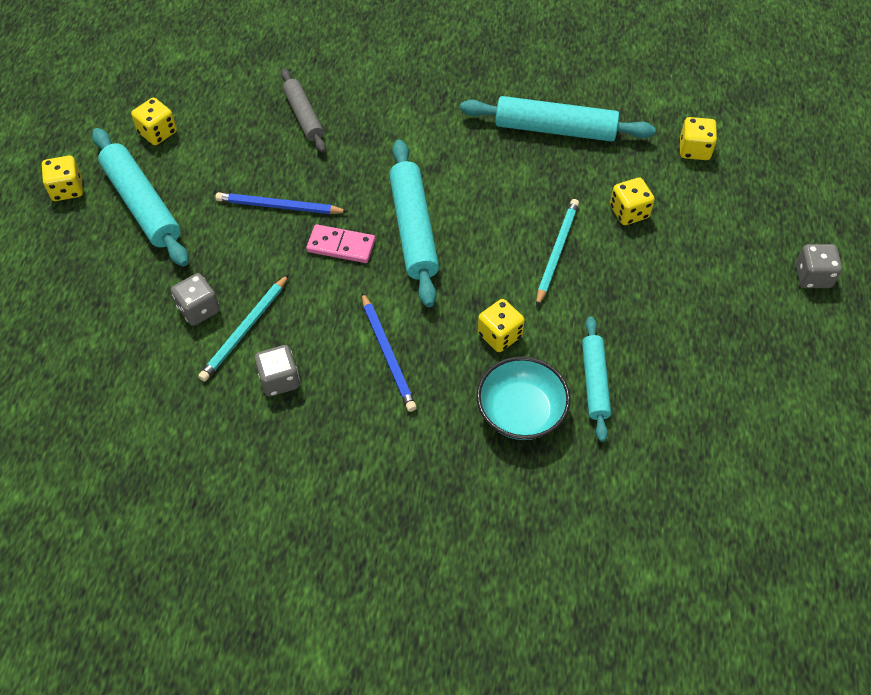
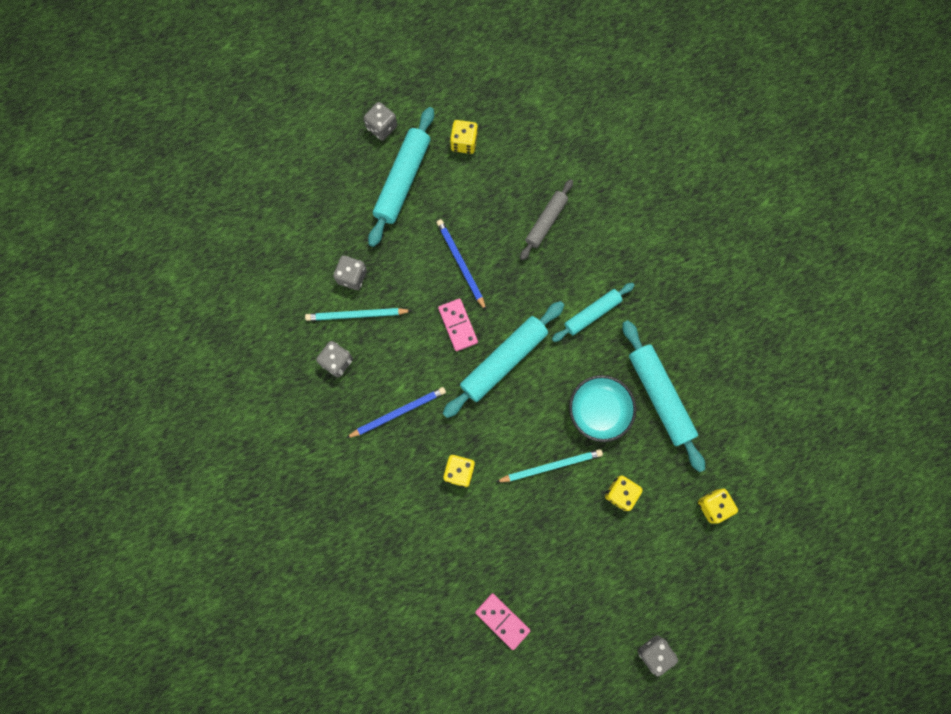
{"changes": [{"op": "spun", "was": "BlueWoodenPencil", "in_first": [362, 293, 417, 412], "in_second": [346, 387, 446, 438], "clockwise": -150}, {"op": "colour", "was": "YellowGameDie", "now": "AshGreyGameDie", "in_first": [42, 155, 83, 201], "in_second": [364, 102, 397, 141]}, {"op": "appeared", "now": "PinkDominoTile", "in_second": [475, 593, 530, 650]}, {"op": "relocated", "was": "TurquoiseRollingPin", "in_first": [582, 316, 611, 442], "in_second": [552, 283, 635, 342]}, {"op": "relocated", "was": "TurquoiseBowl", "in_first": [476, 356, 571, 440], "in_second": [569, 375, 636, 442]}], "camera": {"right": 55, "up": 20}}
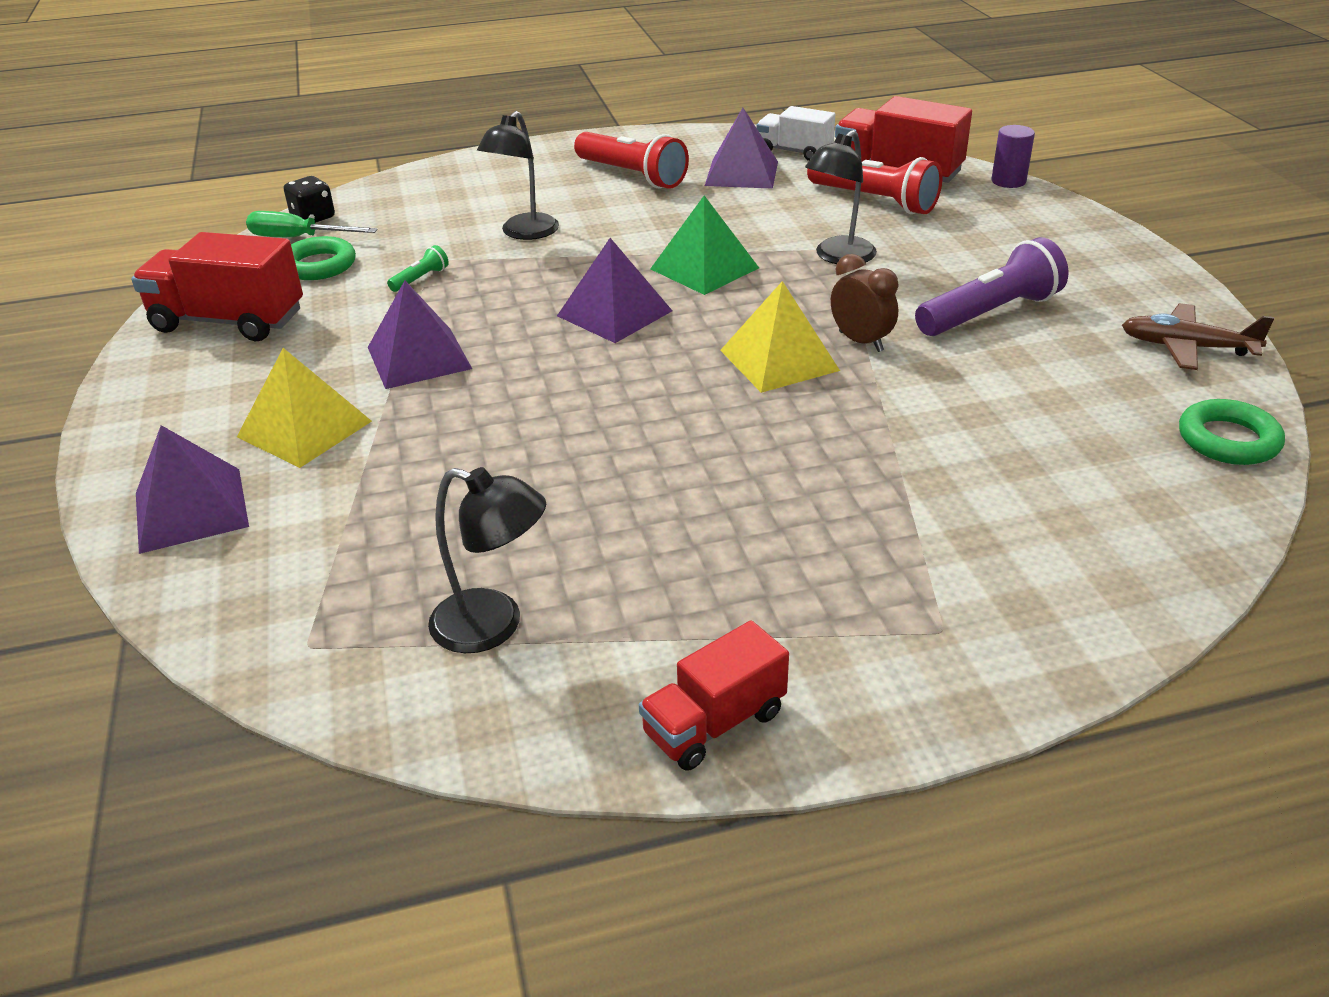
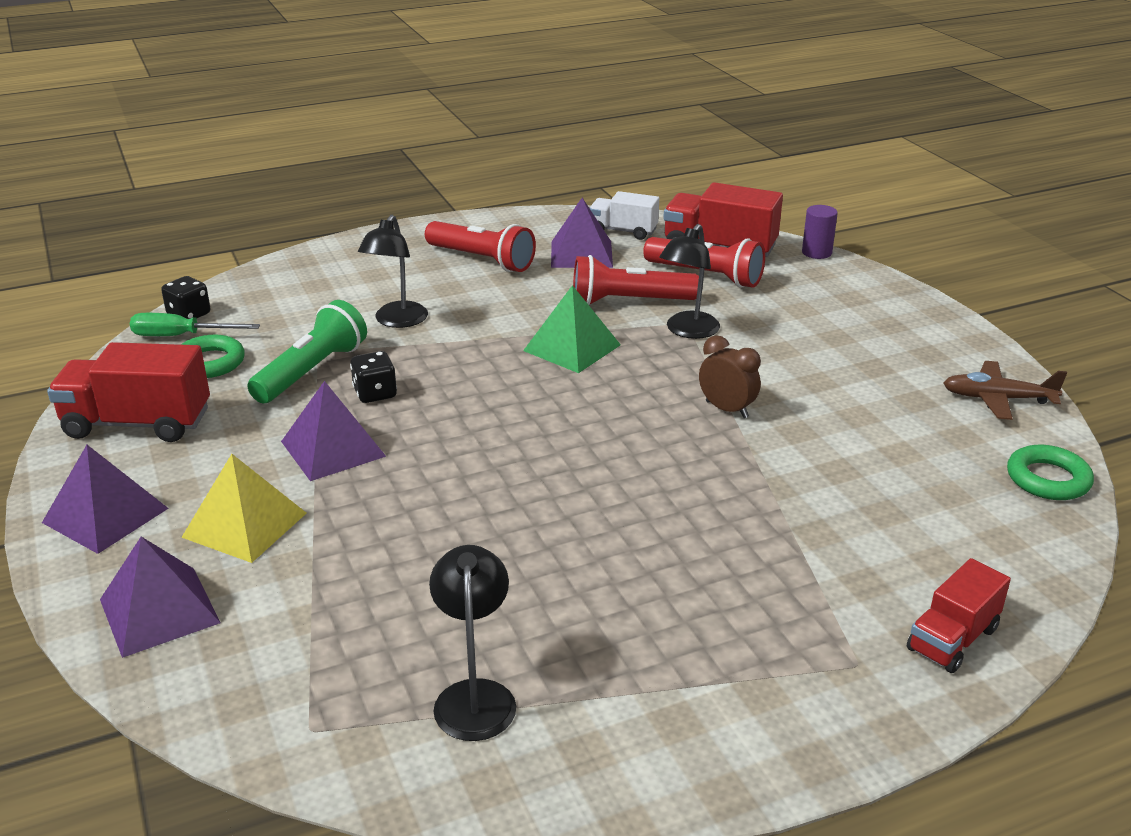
{"changes": [{"op": "relocated", "was": "RoyalPurpleSolidPyramid", "in_first": [557, 238, 672, 343], "in_second": [42, 445, 169, 554]}, {"op": "size", "was": "GreenPocketTorch", "in_first": [387, 245, 449, 292], "in_second": [247, 300, 367, 403], "ratio": 2.25}, {"op": "appeared", "now": "JetBlackGameDie", "in_second": [350, 351, 397, 403]}, {"op": "spun", "was": "JetBlackLamp", "in_first": [428, 467, 546, 653], "in_second": [429, 545, 516, 741], "clockwise": -105}, {"op": "appeared", "now": "ScarletPocketTorch", "in_second": [573, 255, 699, 305]}, {"op": "relocated", "was": "ScarletTruck", "in_first": [639, 620, 789, 771], "in_second": [907, 558, 1011, 673]}, {"op": "missing", "was": "YellowSolidPyramid", "in_first": [720, 281, 840, 393]}, {"op": "missing", "was": "RoyalPurplePocketTorch", "in_first": [915, 237, 1068, 336]}], "camera": {"right": -10, "up": -5}}
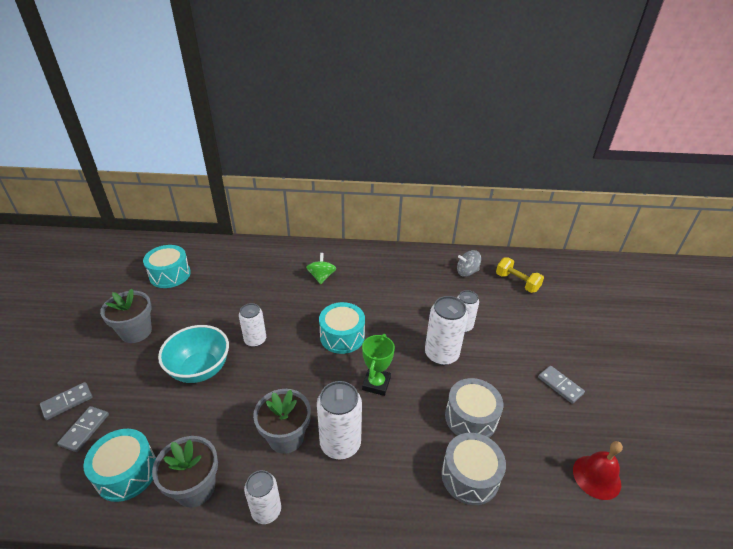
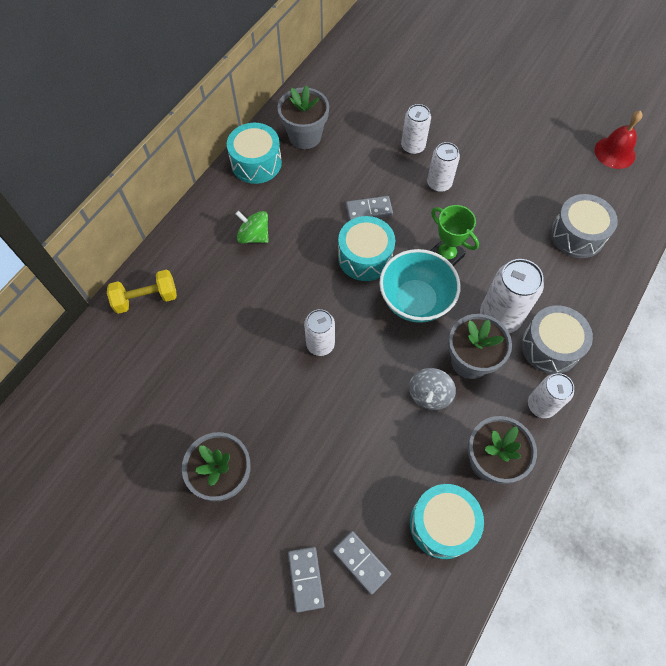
{"changes": [{"op": "relocated", "was": "YellowHandWeight", "in_first": [496, 257, 544, 293], "in_second": [107, 270, 177, 314]}, {"op": "relocated", "was": "TurquoiseToyDrum", "in_first": [143, 245, 191, 288], "in_second": [227, 123, 282, 184]}, {"op": "appeared", "now": "AshGreyPlantPot", "in_second": [277, 85, 329, 149]}, {"op": "relocated", "was": "AshGreyDominoTile", "in_first": [538, 366, 585, 404], "in_second": [346, 196, 393, 221]}, {"op": "relocated", "was": "TurquoiseBowl", "in_first": [158, 325, 229, 383], "in_second": [379, 249, 461, 323]}, {"op": "relocated", "was": "AshGreySpinningTop", "in_first": [457, 250, 481, 277], "in_second": [409, 368, 456, 410]}, {"op": "size", "was": "SnowWhiteSodaCan", "in_first": [425, 296, 468, 365], "in_second": [427, 142, 460, 192], "ratio": 0.65}, {"op": "relocated", "was": "AshGreyToyDrum", "in_first": [445, 378, 503, 438], "in_second": [521, 305, 593, 374]}], "camera": {"right": -60, "up": 25}}
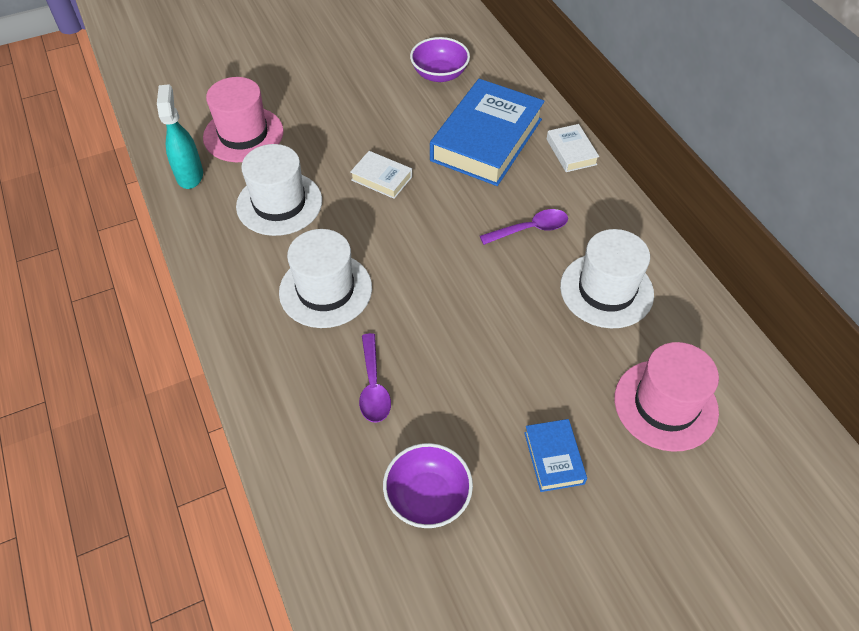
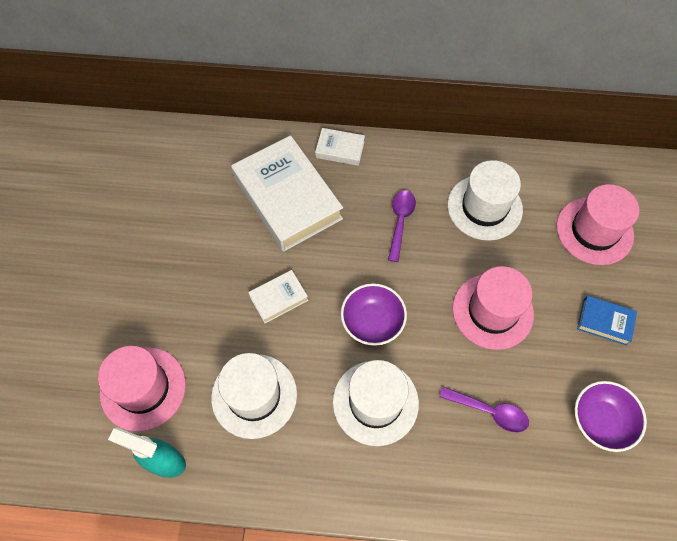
{"changes": [{"op": "colour", "was": "BlueBook", "now": "SnowWhiteBook", "in_first": [430, 79, 545, 186], "in_second": [231, 135, 343, 252]}, {"op": "relocated", "was": "RoyalPurpleBowl", "in_first": [410, 37, 470, 82], "in_second": [341, 283, 407, 346]}, {"op": "appeared", "now": "PinkTopHat", "in_second": [452, 266, 534, 350]}], "camera": {"right": -60, "up": 10}}
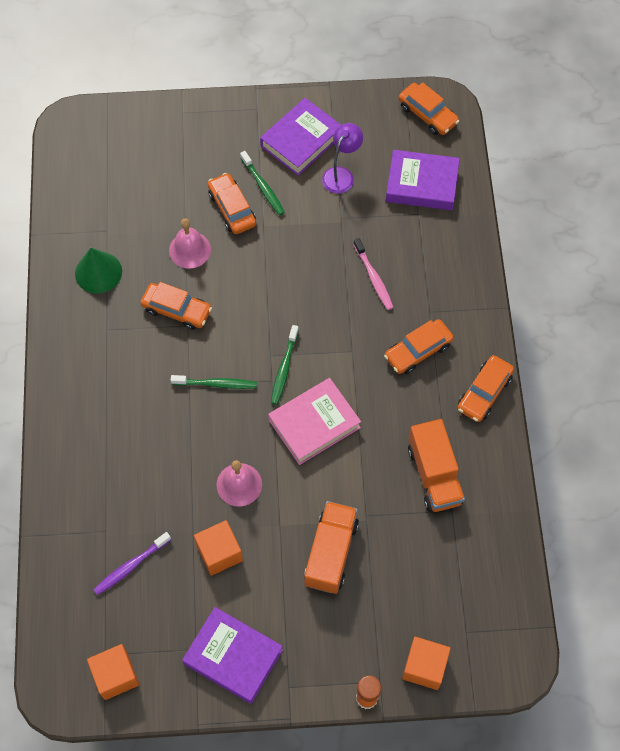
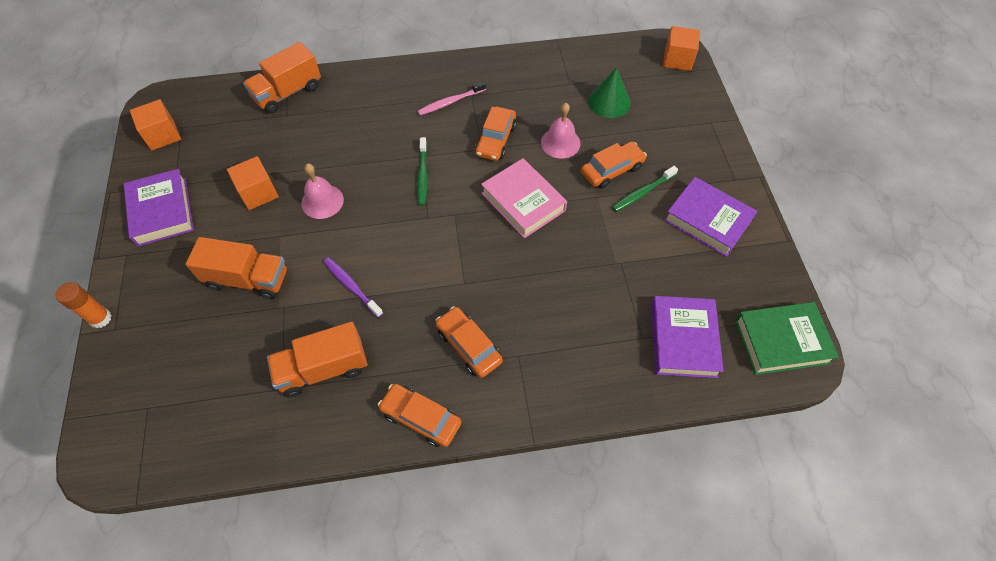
{"changes": [{"op": "spun", "was": "RoyalPurpleBook", "in_first": [182, 607, 283, 704], "in_second": [124, 169, 194, 247], "clockwise": -45}, {"op": "appeared", "now": "OrangeTruck", "in_second": [243, 42, 321, 114]}, {"op": "relocated", "was": "RoyalPurpleDentalBrush", "in_first": [93, 532, 171, 595], "in_second": [323, 257, 383, 318]}, {"op": "relocated", "was": "PinkDentalBrush", "in_first": [353, 238, 394, 310], "in_second": [418, 81, 486, 115]}, {"op": "relocated", "was": "PinkBook", "in_first": [268, 378, 361, 465], "in_second": [481, 158, 567, 238]}, {"op": "relocated", "was": "GreenCone", "in_first": [75, 248, 122, 293], "in_second": [588, 68, 631, 118]}, {"op": "relocated", "was": "OrangeBlock", "in_first": [402, 637, 451, 690], "in_second": [663, 26, 700, 71]}, {"op": "exchanged", "was": "OrangeAutomobile", "now": "GreenBook", "in_first": [398, 82, 459, 135], "in_second": [735, 302, 839, 375]}, {"op": "missing", "was": "GreenDentalBrush", "in_first": [271, 325, 299, 405]}, {"op": "missing", "was": "RoyalPurpleLamp", "in_first": [322, 123, 363, 194]}], "camera": {"right": 85, "up": -5}}
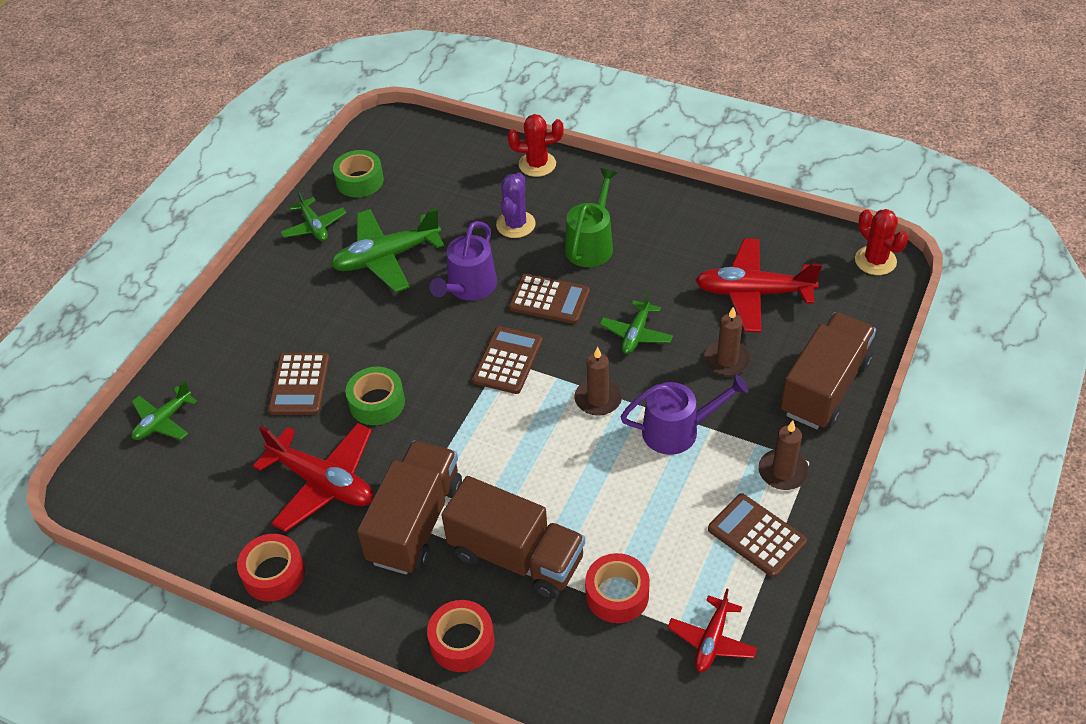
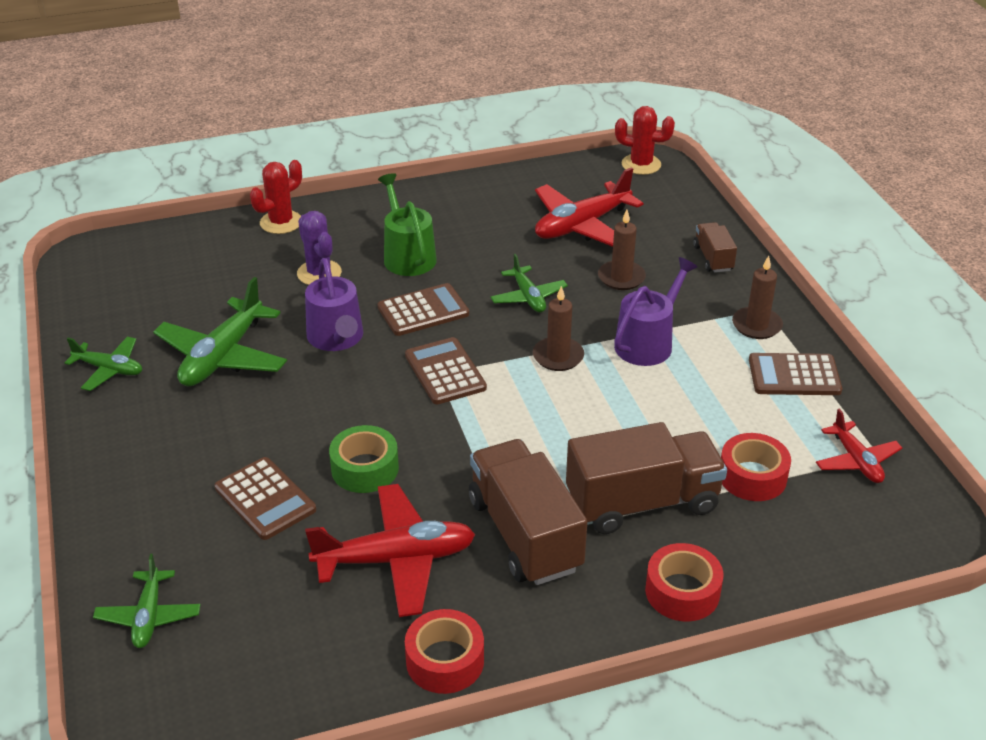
{"changes": [{"op": "size", "was": "BrownTruck", "in_first": [781, 312, 876, 429], "in_second": [693, 222, 737, 273], "ratio": 0.5}, {"op": "missing", "was": "GreenStickyTape", "in_first": [333, 150, 384, 197]}], "camera": {"right": -45, "up": -10}}
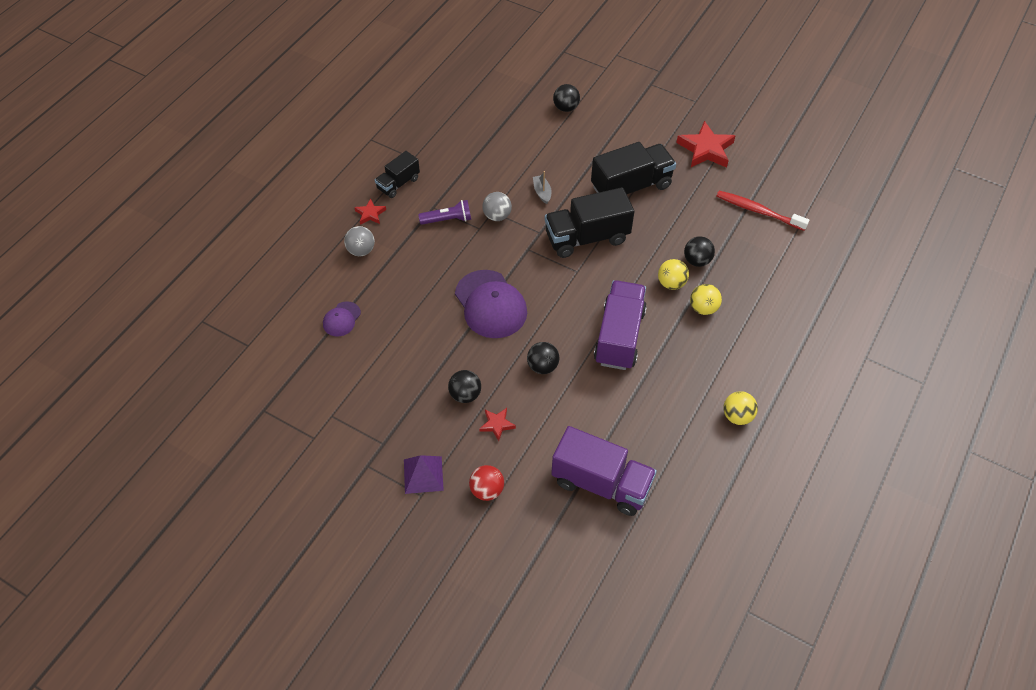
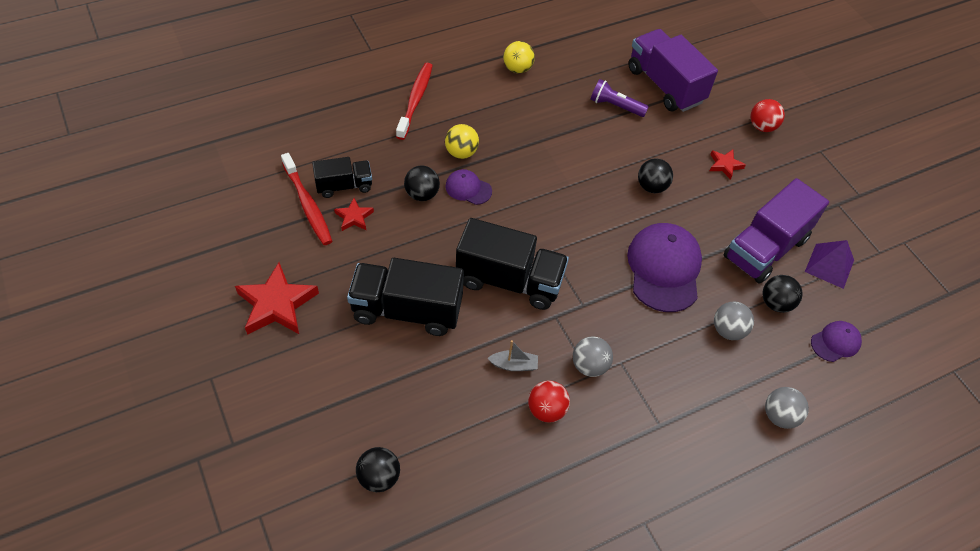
{"changes": [{"op": "relocated", "was": "JetBlackTruck", "in_first": [375, 151, 420, 198], "in_second": [312, 157, 372, 198]}, {"op": "relocated", "was": "ScarletStar", "in_first": [354, 198, 386, 225], "in_second": [334, 198, 374, 231]}, {"op": "appeared", "now": "ScarletDentalBrush", "in_second": [396, 63, 433, 140]}, {"op": "exchanged", "was": "YellowSphere", "now": "RoyalPurpleCap", "in_first": [658, 259, 689, 290], "in_second": [445, 169, 492, 205]}, {"op": "spun", "was": "AshGreyToyBoat", "in_first": [533, 171, 552, 204], "in_second": [488, 340, 538, 371], "clockwise": -105}, {"op": "appeared", "now": "ScarletSphere", "in_second": [528, 380, 570, 423]}, {"op": "relocated", "was": "RoyalPurplePocketTorch", "in_first": [418, 200, 471, 225], "in_second": [590, 79, 649, 117]}, {"op": "appeared", "now": "AshGreySphere", "in_second": [714, 302, 754, 340]}, {"op": "relocated", "was": "RoyalPurpleTruck", "in_first": [594, 280, 647, 370], "in_second": [724, 178, 829, 284]}, {"op": "relocated", "was": "JetBlackSphere", "in_first": [448, 370, 481, 403], "in_second": [762, 275, 802, 313]}, {"op": "relocated", "was": "RoyalPurpleSolidPyramid", "in_first": [404, 455, 444, 494], "in_second": [805, 240, 854, 289]}], "camera": {"right": -150, "up": 0}}
